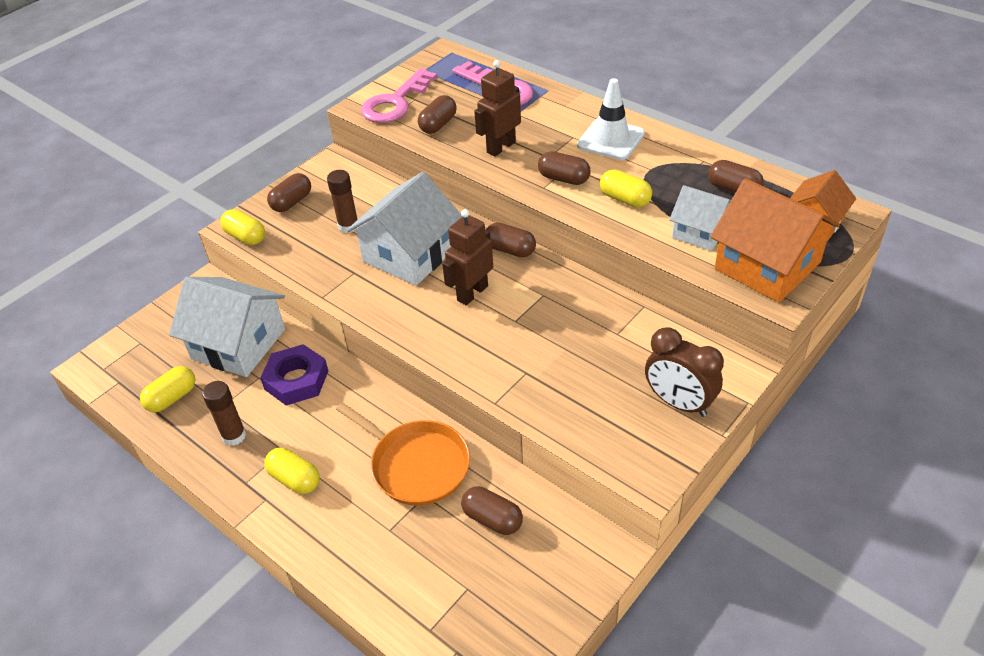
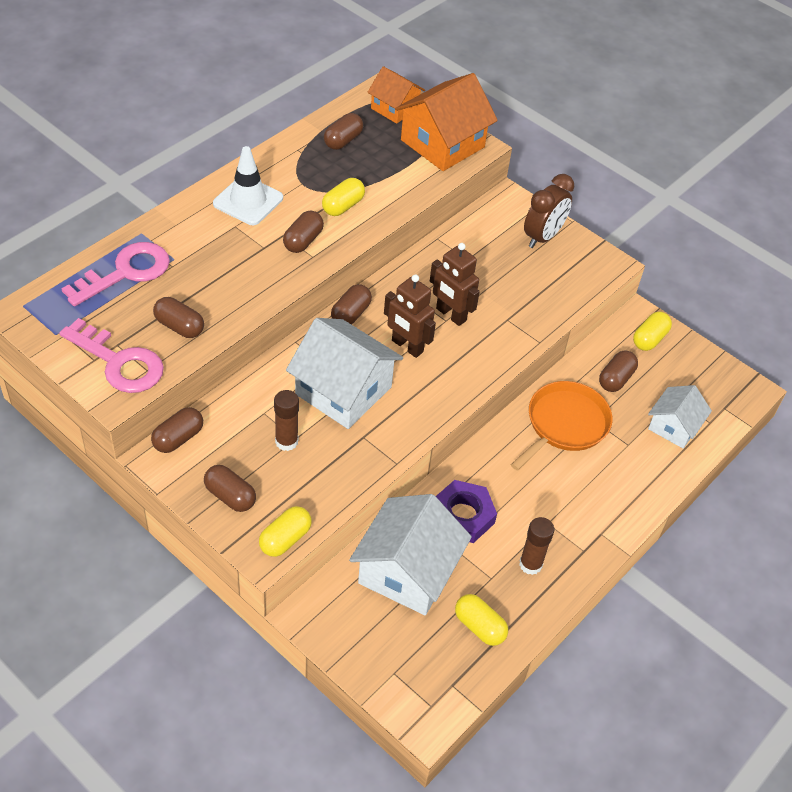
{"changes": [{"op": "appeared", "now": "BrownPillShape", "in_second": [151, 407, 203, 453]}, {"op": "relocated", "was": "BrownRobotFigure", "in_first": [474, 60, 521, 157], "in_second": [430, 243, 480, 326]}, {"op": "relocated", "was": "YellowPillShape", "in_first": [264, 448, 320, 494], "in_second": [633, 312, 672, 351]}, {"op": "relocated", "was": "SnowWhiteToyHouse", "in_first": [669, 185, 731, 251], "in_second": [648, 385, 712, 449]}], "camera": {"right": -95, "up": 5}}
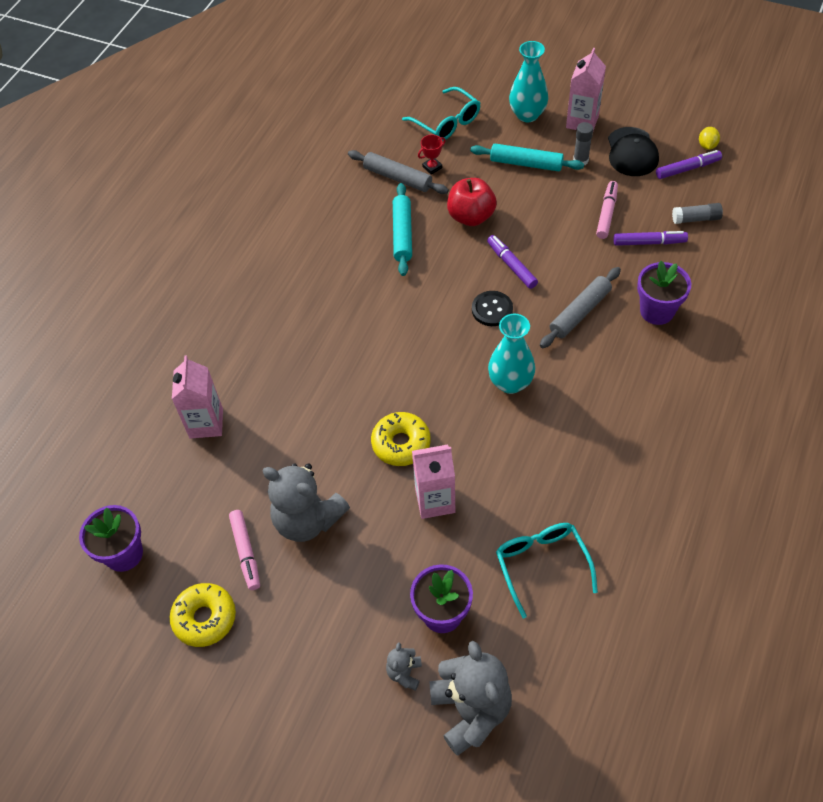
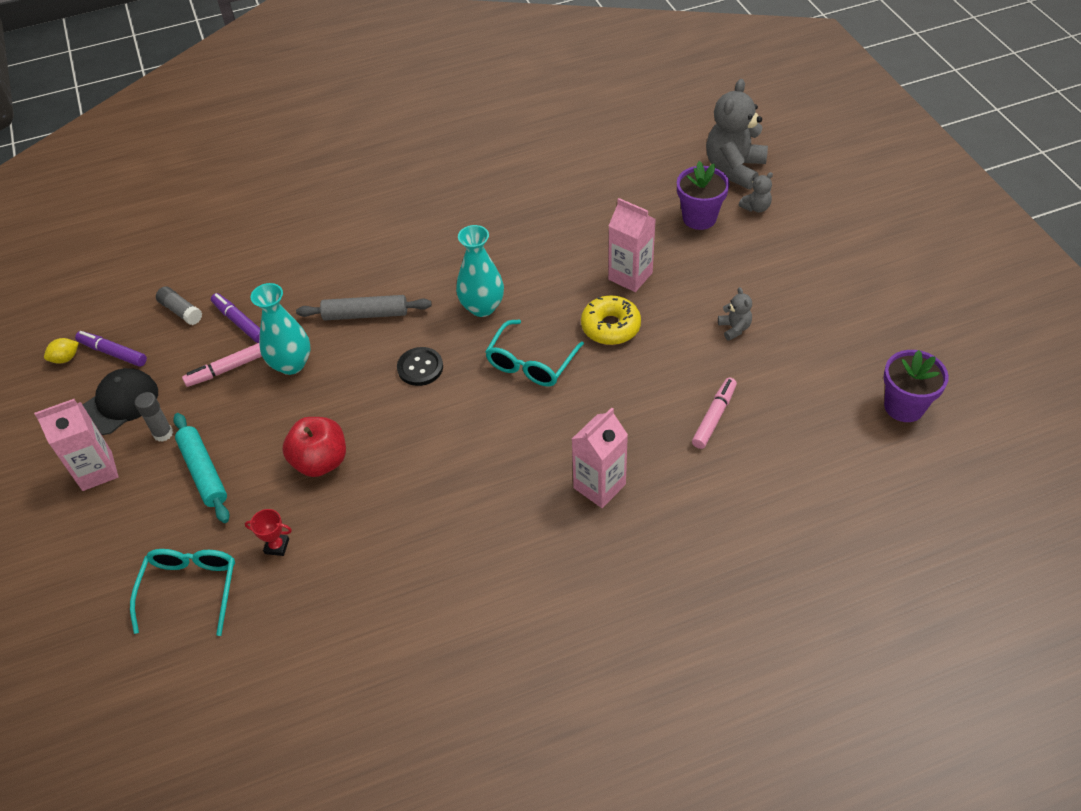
{"changes": [{"op": "relocated", "was": "TurquoiseTallVase", "in_first": [509, 41, 548, 122], "in_second": [250, 283, 311, 375]}, {"op": "relocated", "was": "TurquoiseGlasses", "in_first": [496, 523, 598, 618], "in_second": [485, 320, 584, 387]}, {"op": "relocated", "was": "PinkMilkCarton", "in_first": [172, 356, 223, 439], "in_second": [572, 408, 628, 508]}, {"op": "relocated", "was": "PinkMarkerPen", "in_first": [229, 510, 260, 590], "in_second": [692, 378, 737, 449]}, {"op": "size", "was": "AshGreyTeddy", "in_first": [262, 463, 350, 542], "in_second": [718, 287, 752, 341], "ratio": 0.46}, {"op": "missing", "was": "YellowDonut", "in_first": [170, 583, 236, 647]}, {"op": "missing", "was": "AshGreyRollingPin", "in_first": [348, 150, 449, 194]}, {"op": "missing", "was": "TurquoiseRollingPin", "in_first": [393, 183, 412, 276]}, {"op": "missing", "was": "RoyalPurpleMarkerPen", "in_first": [487, 235, 538, 289]}, {"op": "missing", "was": "RoyalPurplePlantPot", "in_first": [637, 261, 691, 325]}], "camera": {"right": -135, "up": -5}}
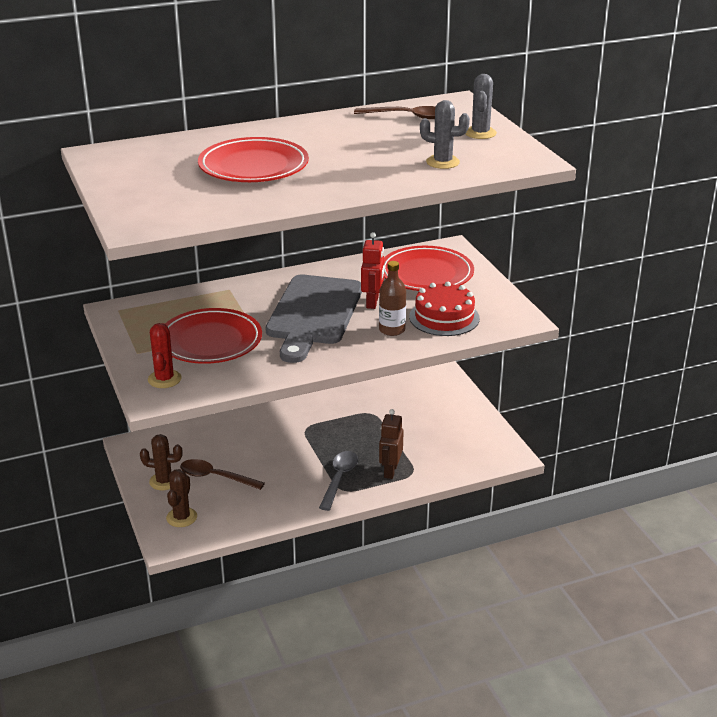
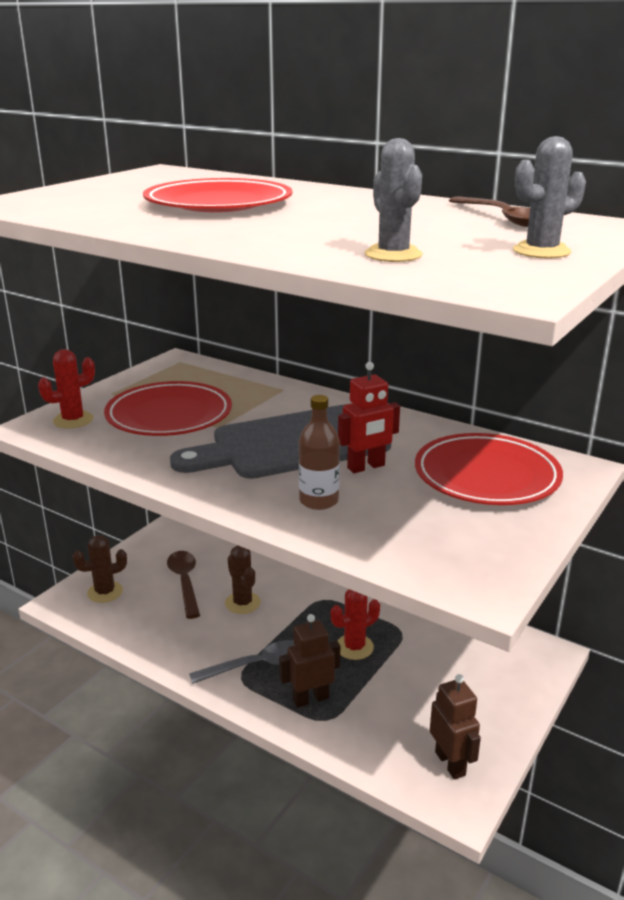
{"changes": [{"op": "relocated", "was": "BrownSaguaroCactus", "in_first": [140, 434, 183, 490], "in_second": [225, 545, 261, 614]}, {"op": "appeared", "now": "ScarletSaguaroCactus", "in_second": [331, 589, 380, 660]}, {"op": "appeared", "now": "BrownRobotFigure", "in_second": [430, 674, 481, 779]}, {"op": "missing", "was": "ScarletGateau", "in_first": [409, 282, 480, 336]}], "camera": {"right": 55, "up": -5}}
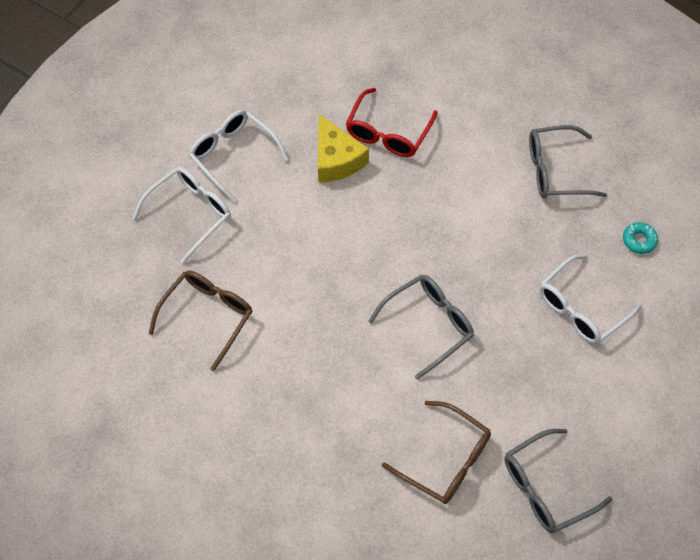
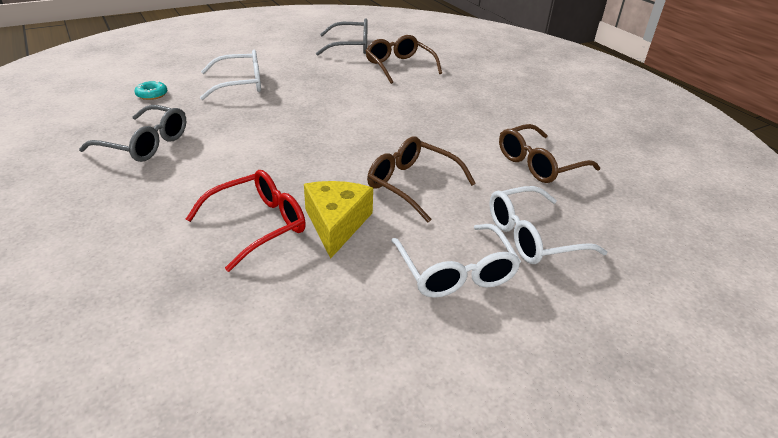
{"changes": [{"op": "appeared", "now": "BrownGlasses", "in_second": [367, 136, 476, 223]}, {"op": "missing", "was": "AshGreyGlasses", "in_first": [368, 275, 474, 380]}], "camera": {"right": -155, "up": -25}}
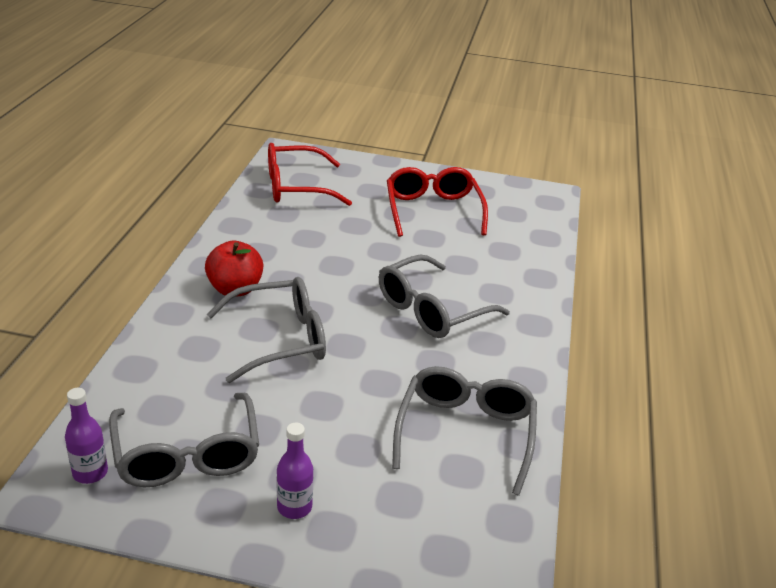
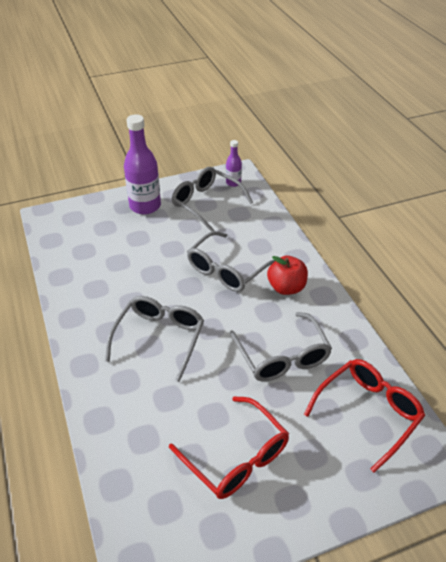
{"changes": [{"op": "size", "was": "RoyalPurpleFlask", "in_first": [277, 422, 313, 519], "in_second": [124, 114, 161, 214], "ratio": 1.98}, {"op": "relocated", "was": "AshGreyGlasses", "in_first": [392, 366, 537, 496], "in_second": [230, 312, 332, 382]}], "camera": {"right": 150, "up": 10}}
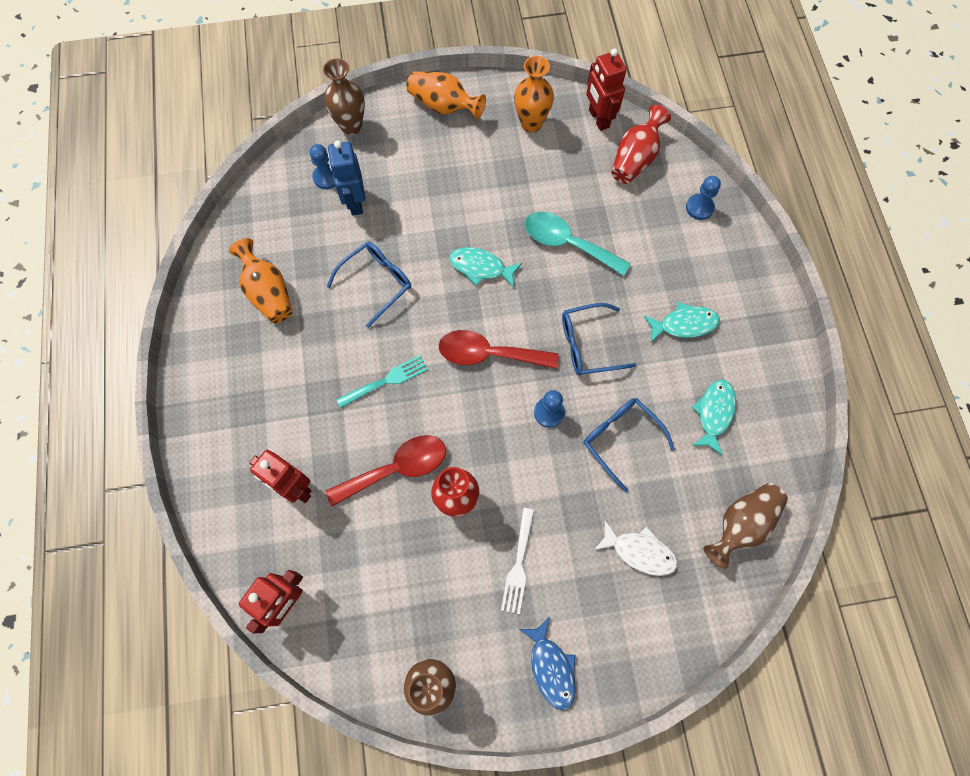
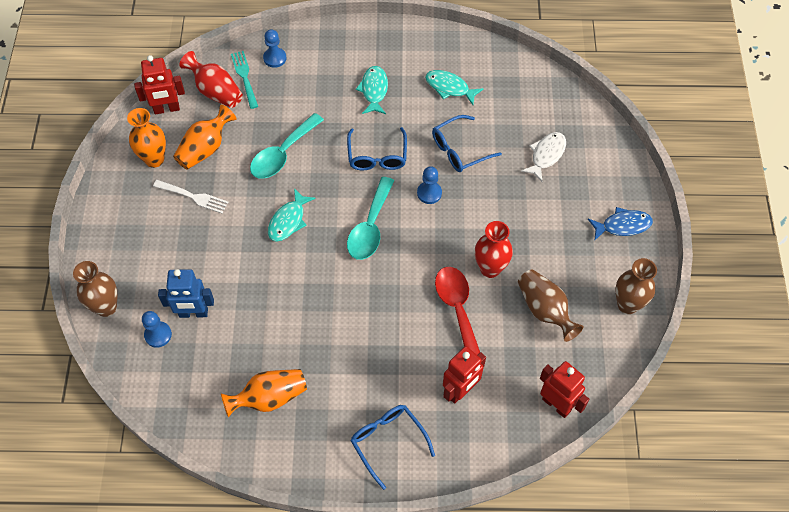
{"changes": [{"op": "relocated", "was": "SnowWhiteTableFork", "in_first": [501, 508, 534, 614], "in_second": [153, 180, 228, 213]}, {"op": "relocated", "was": "OrangeTallVase", "in_first": [406, 71, 486, 119], "in_second": [173, 104, 237, 170]}, {"op": "relocated", "was": "TurquoiseTableFork", "in_first": [336, 355, 428, 408], "in_second": [231, 51, 258, 109]}, {"op": "colour", "was": "ScarletSpoon", "now": "TurquoiseSpoon", "in_first": [439, 330, 559, 369], "in_second": [347, 177, 394, 260]}, {"op": "relocated", "was": "BlueGlasses", "in_first": [326, 242, 411, 328], "in_second": [350, 405, 435, 490]}, {"op": "relocated", "was": "BrownTallVase", "in_first": [703, 483, 788, 569], "in_second": [518, 269, 584, 342]}], "camera": {"right": -80, "up": -10}}
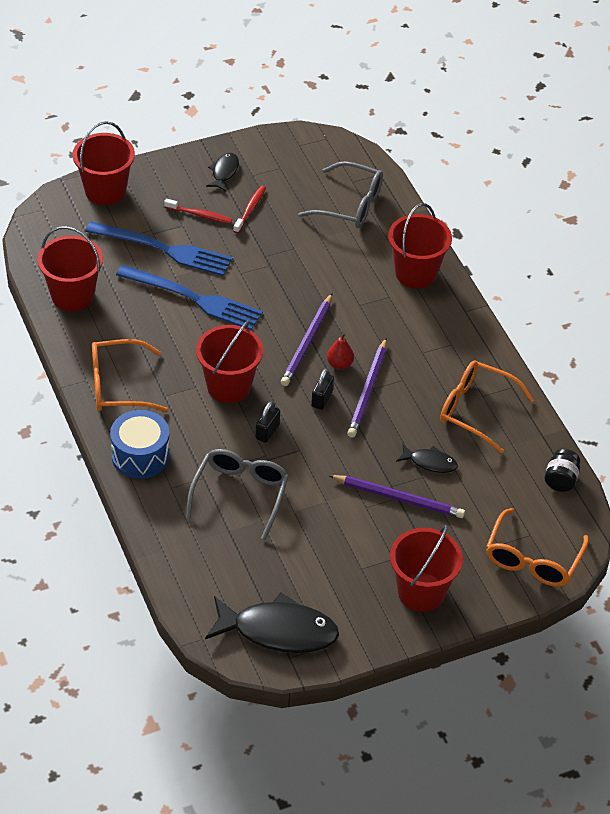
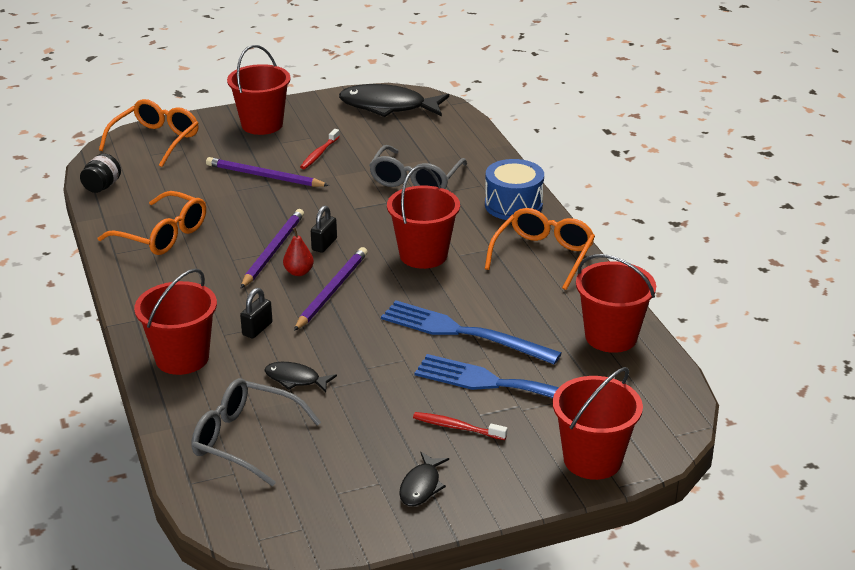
{"changes": [{"op": "relocated", "was": "JetBlackPadlock", "in_first": [255, 401, 280, 443], "in_second": [240, 288, 273, 338]}, {"op": "relocated", "was": "JetBlackToyFish", "in_first": [396, 443, 458, 473], "in_second": [264, 362, 337, 392]}, {"op": "relocated", "was": "ScarletDentalBrush", "in_first": [233, 186, 266, 233], "in_second": [300, 129, 340, 169]}, {"op": "spun", "was": "OrangeGlasses", "in_first": [92, 339, 168, 412], "in_second": [485, 208, 595, 290], "clockwise": -60}], "camera": {"right": -175, "up": -15}}
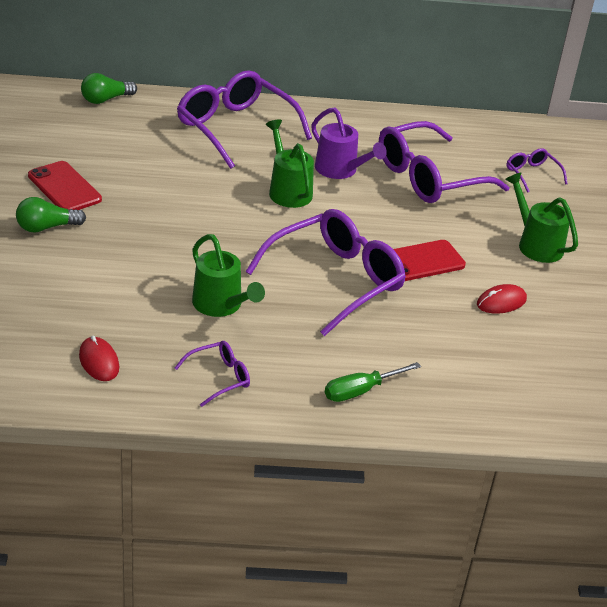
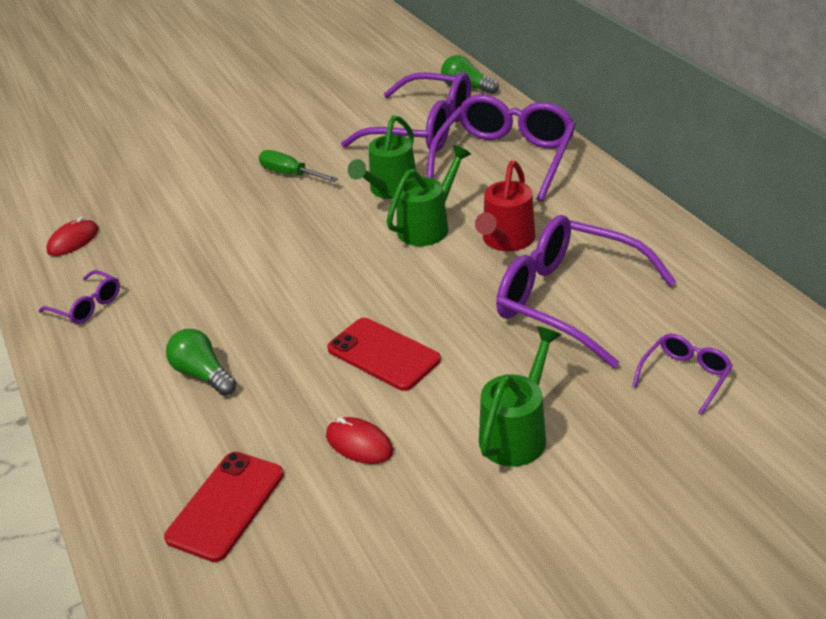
{"changes": [{"op": "relocated", "was": "ScarletMobilePhone", "in_first": [28, 161, 102, 210], "in_second": [164, 452, 284, 562]}, {"op": "relocated", "was": "GreenLightBulb", "in_first": [16, 197, 86, 233], "in_second": [166, 329, 236, 396]}, {"op": "relocated", "was": "GreenFlatScrewdriver", "in_first": [325, 362, 421, 402], "in_second": [259, 150, 338, 182]}, {"op": "relocated", "was": "RoyalPurpleGlasses", "in_first": [246, 209, 406, 336], "in_second": [341, 72, 471, 152]}, {"op": "relocated", "was": "GreenWateringCan", "in_first": [192, 234, 265, 317], "in_second": [348, 115, 416, 199]}, {"op": "colour", "was": "RoyalPurpleWateringCan", "now": "ScarletWateringCan", "in_first": [311, 108, 387, 179], "in_second": [475, 161, 535, 251]}], "camera": {"right": 70, "up": 0}}
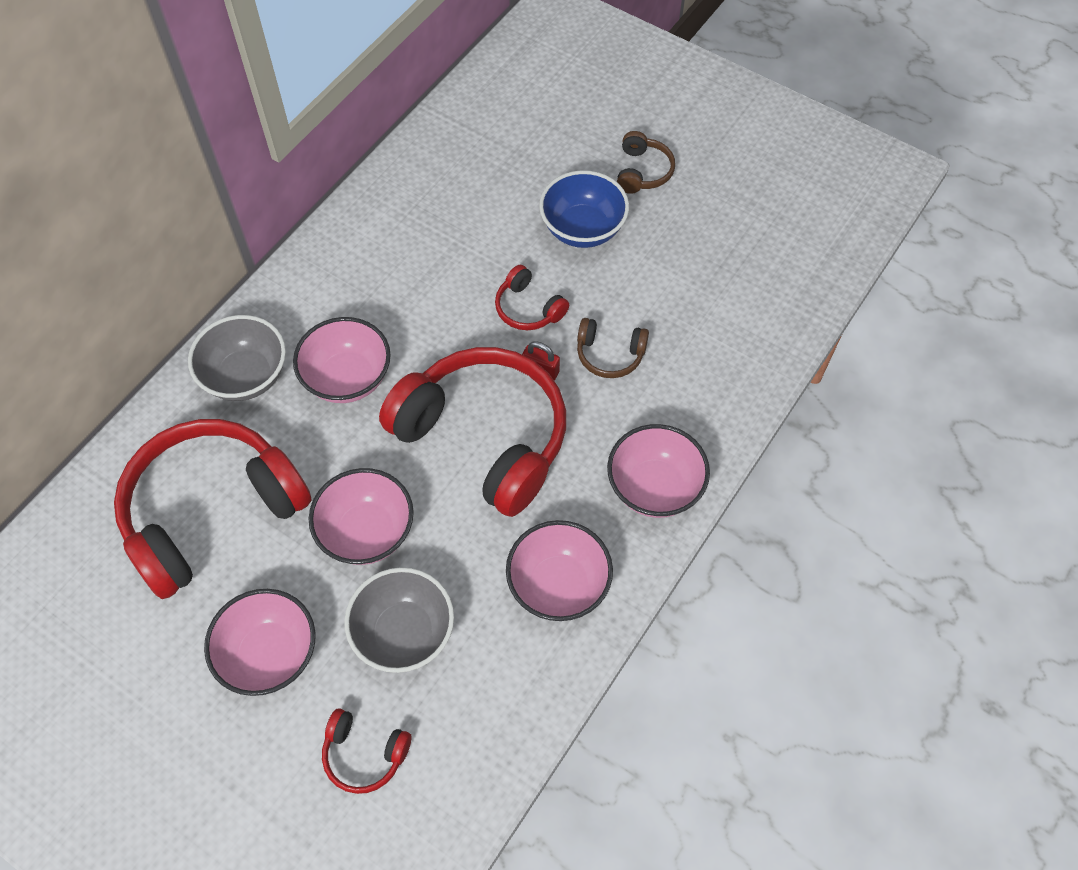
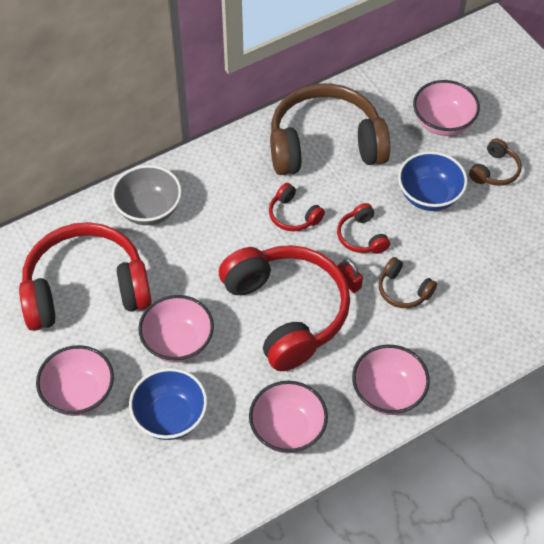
{"changes": [{"op": "colour", "was": "AshGreyBowl", "now": "BlueBowl", "in_first": [344, 567, 454, 673], "in_second": [129, 368, 207, 440]}, {"op": "relocated", "was": "ScarletOverEarHeadphones", "in_first": [322, 708, 411, 794], "in_second": [269, 183, 325, 231]}, {"op": "appeared", "now": "BrownOverEarHeadphones", "in_second": [270, 83, 390, 175]}, {"op": "relocated", "was": "PinkBowl", "in_first": [293, 317, 391, 403], "in_second": [413, 80, 480, 136]}], "camera": {"right": 25, "up": -5}}
